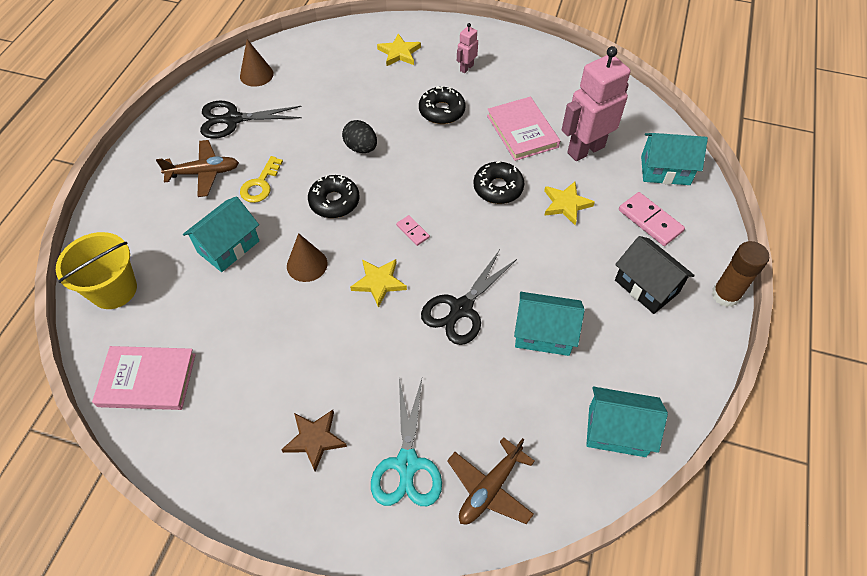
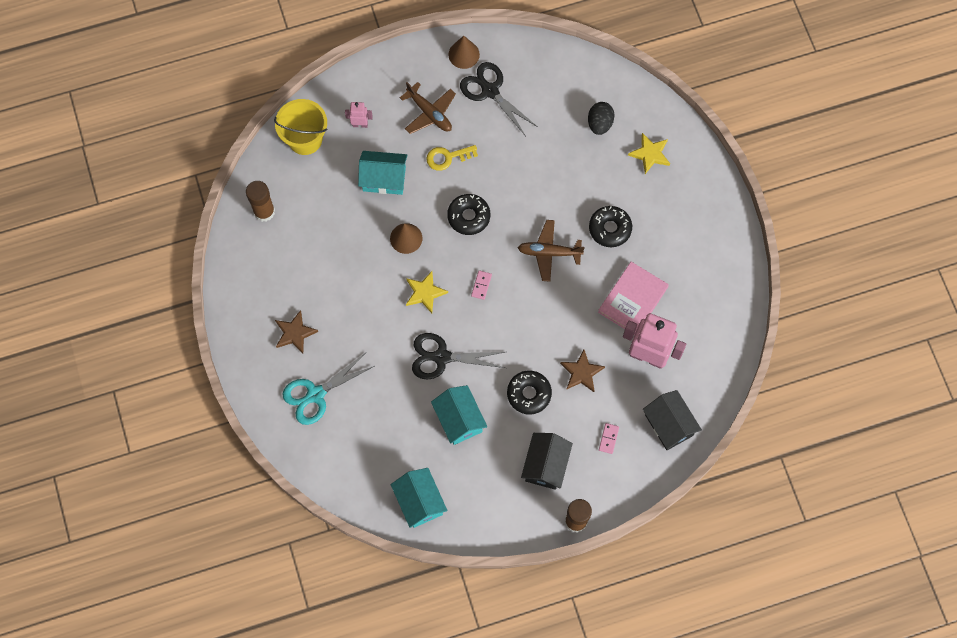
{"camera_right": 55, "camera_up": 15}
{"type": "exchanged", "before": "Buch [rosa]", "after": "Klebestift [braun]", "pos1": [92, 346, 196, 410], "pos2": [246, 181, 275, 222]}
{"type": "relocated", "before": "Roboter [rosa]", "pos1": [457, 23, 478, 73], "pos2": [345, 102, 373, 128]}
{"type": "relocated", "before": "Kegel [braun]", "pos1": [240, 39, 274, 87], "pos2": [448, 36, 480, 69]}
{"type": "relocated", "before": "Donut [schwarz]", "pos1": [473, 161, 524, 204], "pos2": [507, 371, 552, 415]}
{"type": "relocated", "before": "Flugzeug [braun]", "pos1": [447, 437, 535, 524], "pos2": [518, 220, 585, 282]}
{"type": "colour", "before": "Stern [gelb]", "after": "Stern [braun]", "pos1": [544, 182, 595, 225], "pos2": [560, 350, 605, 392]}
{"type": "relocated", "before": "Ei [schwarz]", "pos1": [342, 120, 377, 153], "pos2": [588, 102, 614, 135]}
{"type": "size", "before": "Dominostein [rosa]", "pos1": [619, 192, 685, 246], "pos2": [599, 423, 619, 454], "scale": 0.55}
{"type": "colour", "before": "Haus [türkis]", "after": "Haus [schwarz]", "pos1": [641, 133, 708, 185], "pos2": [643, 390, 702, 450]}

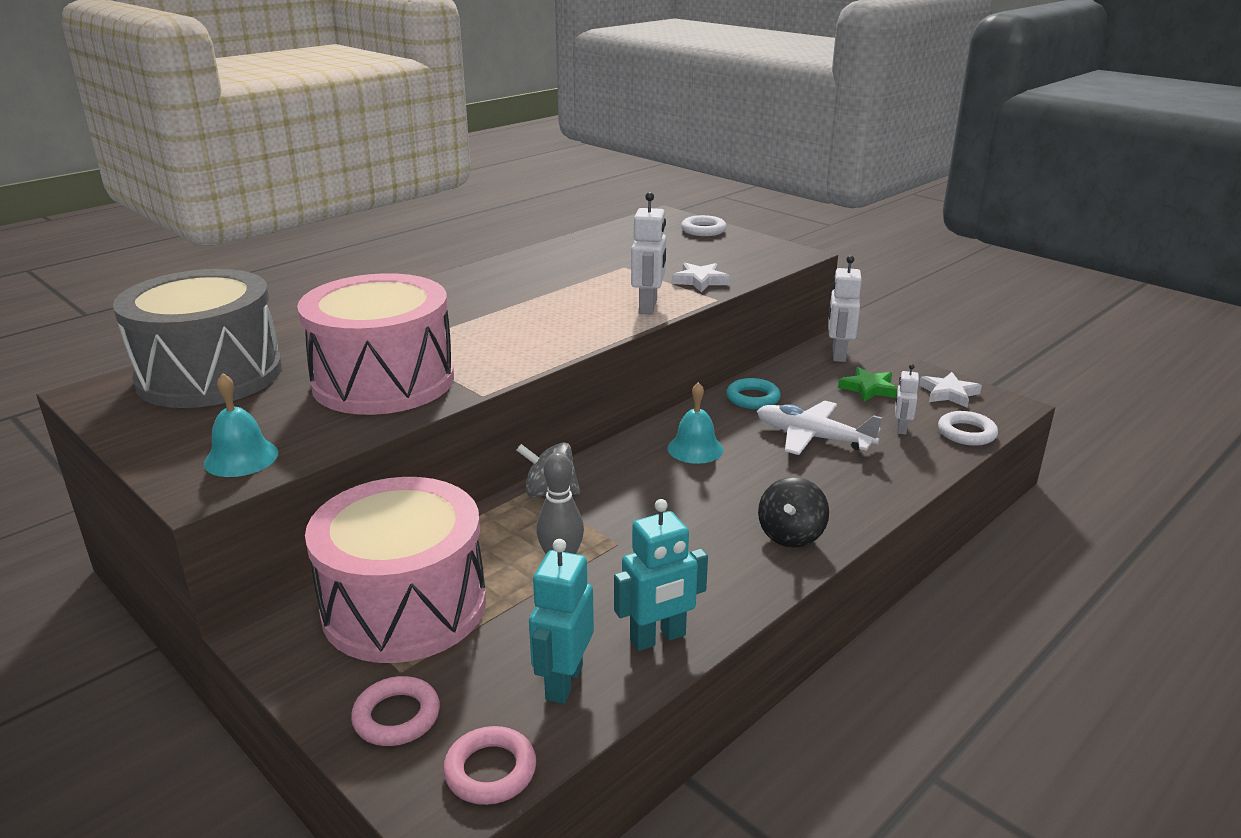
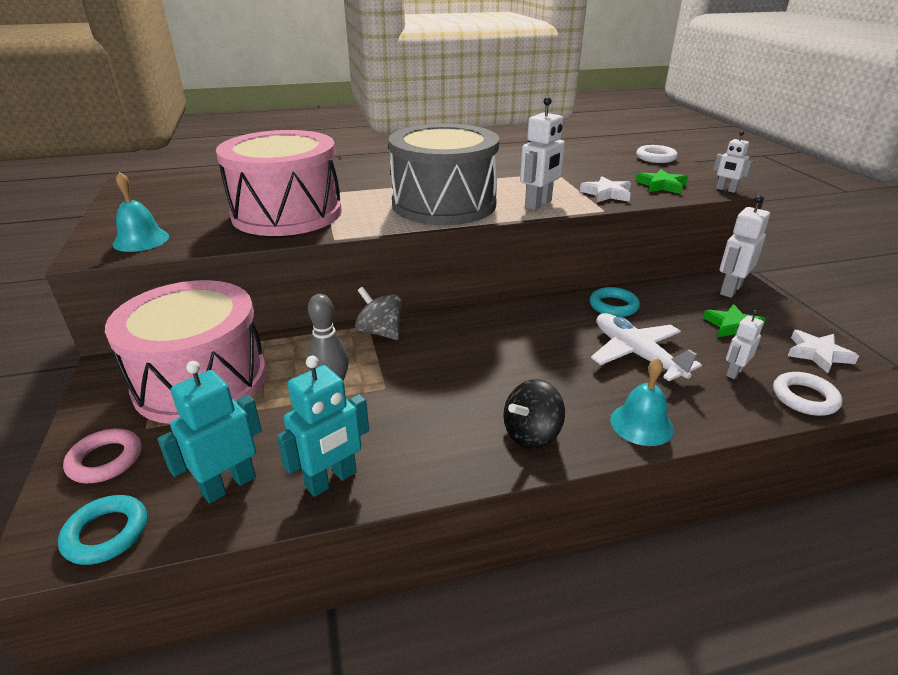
{"camera_right": 30, "camera_up": 5}
{"type": "colour", "before": "Ring [rosa]", "after": "Ring [türkis]", "pos1": [443, 726, 536, 805], "pos2": [58, 495, 147, 565]}
{"type": "spun", "before": "Roboter [türkis]", "pos1": [614, 499, 708, 651], "pos2": [277, 356, 369, 497], "turn": -45}
{"type": "relocated", "before": "Trommel [grau]", "pos1": [113, 269, 282, 408], "pos2": [388, 124, 499, 225]}
{"type": "relocated", "before": "Glocke [türkis]", "pos1": [668, 382, 723, 464], "pos2": [610, 358, 674, 446]}
{"type": "appeared", "after": "Stern [grün]", "pos2": [635, 169, 688, 194]}
{"type": "appeared", "after": "Roboter [weiß]", "pos2": [713, 131, 753, 193]}

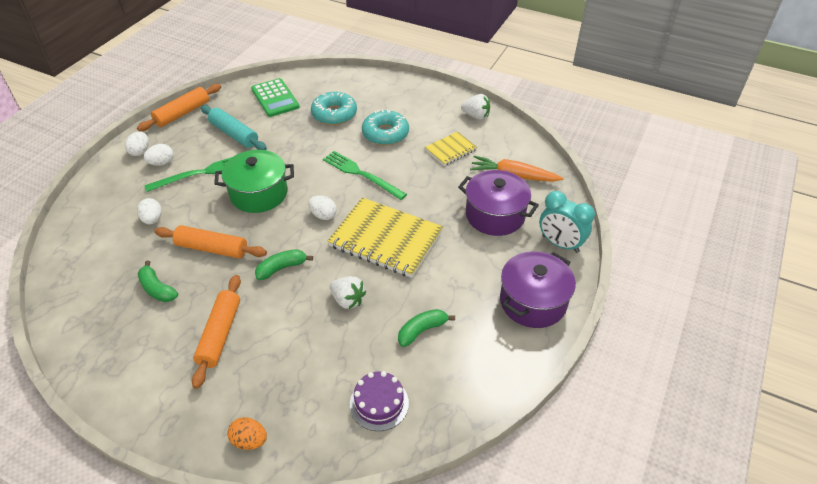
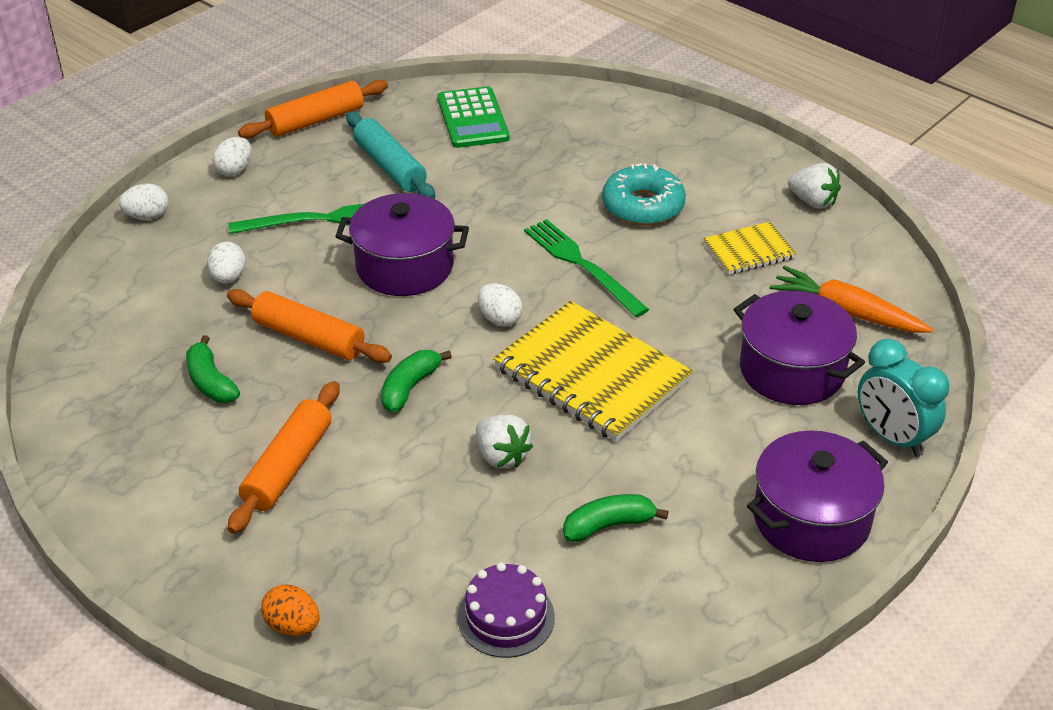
{"camera_right": 15, "camera_up": -5}
{"type": "relocated", "before": "Ei [weiß]", "pos1": [144, 144, 174, 166], "pos2": [119, 183, 168, 220]}
{"type": "colour", "before": "Kochtopf [grün]", "after": "Kochtopf [lila]", "pos1": [214, 150, 294, 213], "pos2": [335, 193, 469, 296]}
{"type": "spun", "before": "Banane [grün]", "pos1": [255, 249, 313, 280], "pos2": [381, 350, 452, 412], "turn": -45}
{"type": "missing", "before": "Donut [türkis]", "pos1": [311, 92, 357, 125]}

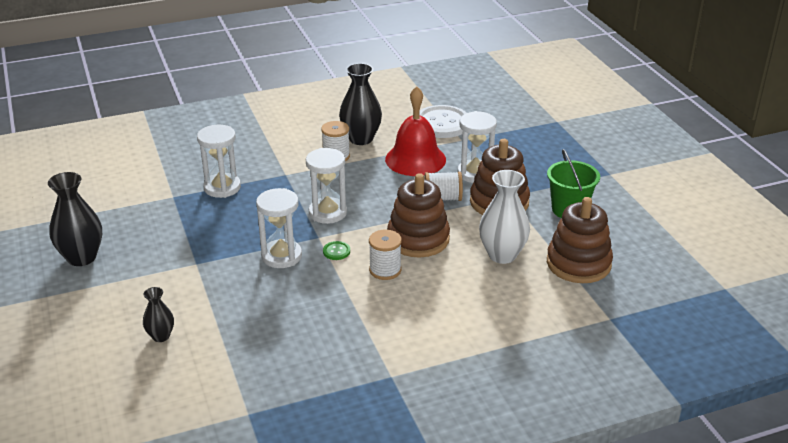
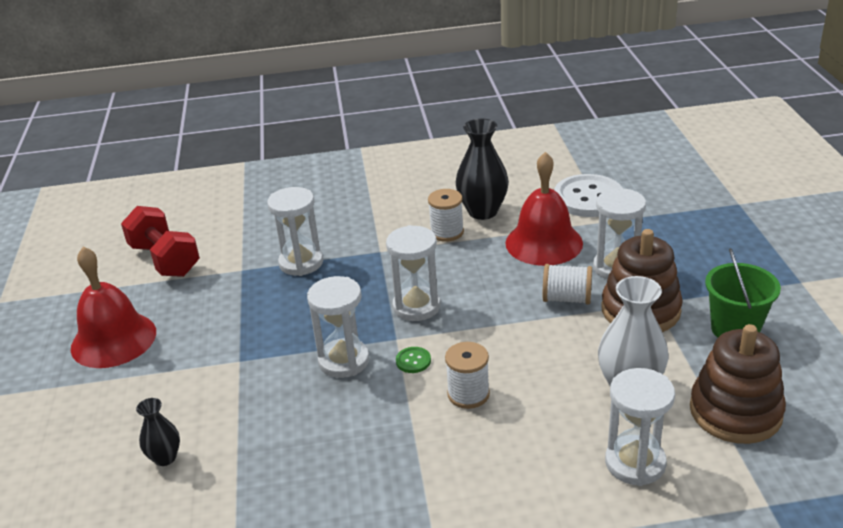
{"camera_right": 15, "camera_up": 0}
{"type": "exchanged", "before": "Vase [schwarz]", "after": "Glocke [rot]", "pos1": [48, 172, 102, 266], "pos2": [71, 247, 156, 368]}
{"type": "appeared", "after": "Hantel [rot]", "pos2": [121, 206, 200, 277]}
{"type": "appeared", "after": "Sanduhr [weiß]", "pos2": [605, 368, 675, 486]}
{"type": "missing", "before": "Stapelspielzeug [braun]", "pos1": [387, 173, 450, 258]}

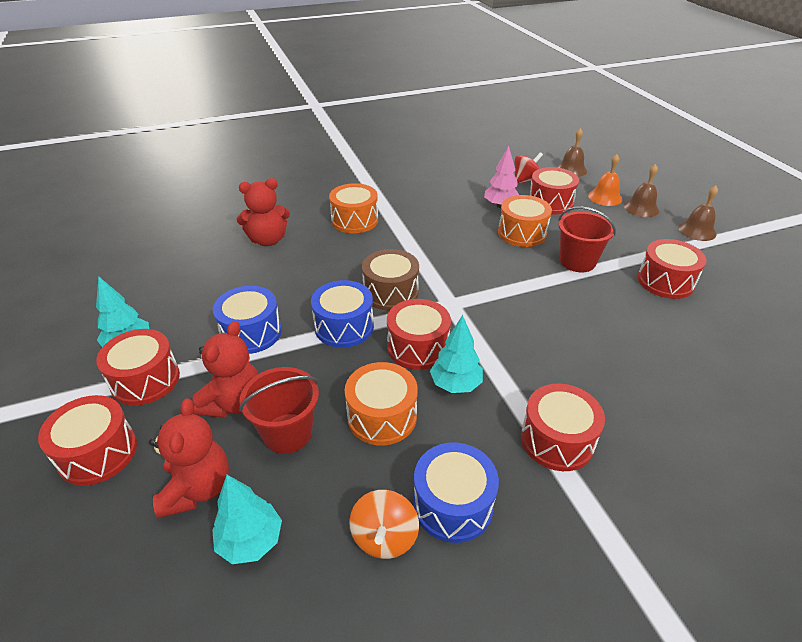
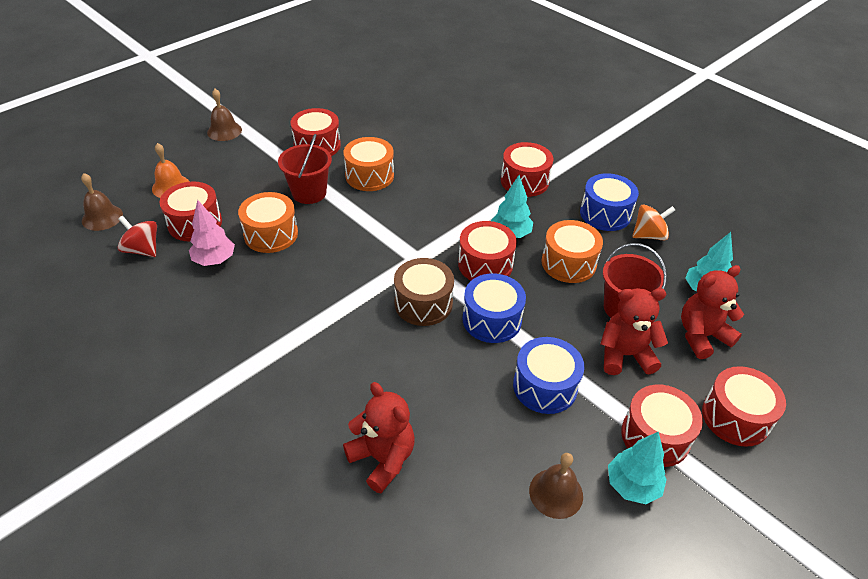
{"camera_right": -115, "camera_up": 5}
{"type": "relocated", "before": "Trommel [orange]", "pos1": [329, 183, 378, 233], "pos2": [343, 137, 394, 191]}
{"type": "relocated", "before": "Glocke [braun]", "pos1": [624, 164, 659, 217], "pos2": [529, 453, 583, 519]}

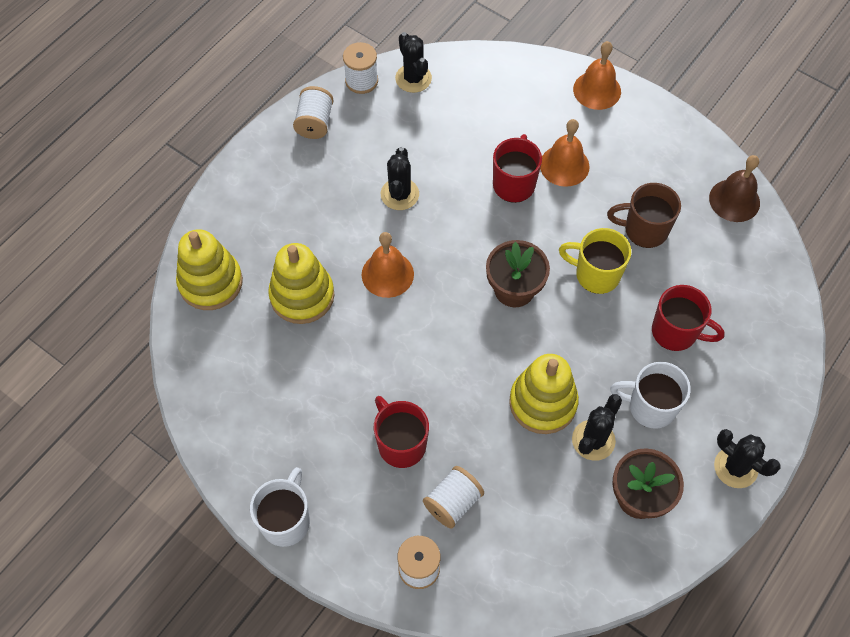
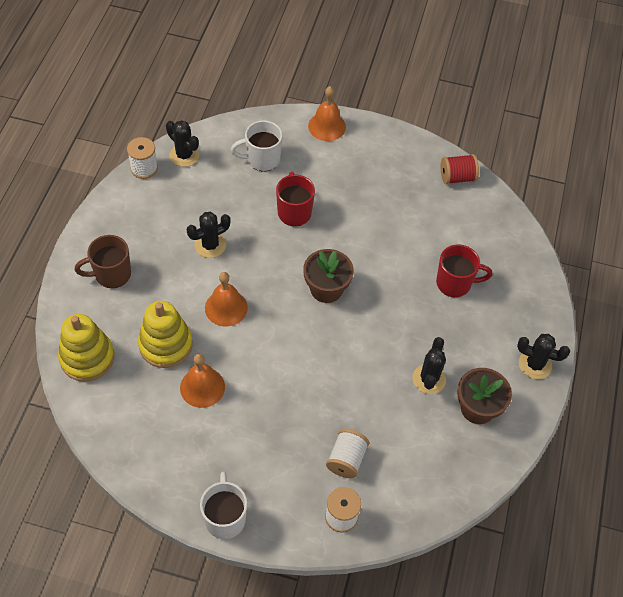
{"camera_right": -25, "camera_up": -5}
{"type": "relocated", "before": "Tasse [braun]", "pos1": [607, 183, 681, 248], "pos2": [74, 235, 131, 288]}
{"type": "relocated", "before": "Glocke [orange]", "pos1": [540, 119, 590, 187], "pos2": [180, 354, 225, 408]}
{"type": "spun", "before": "Kaktus [schwarz]", "pos1": [381, 147, 419, 210], "pos2": [187, 212, 231, 258], "turn": 75}
{"type": "relocated", "before": "Tasse [weiß]", "pos1": [610, 362, 691, 429], "pos2": [231, 121, 283, 171]}
{"type": "exchanged", "before": "Glocke [braun]", "after": "Garnrolle [rot]", "pos1": [709, 155, 760, 222], "pos2": [441, 154, 479, 184]}
{"type": "missing", "before": "Garnrolle [weiß]", "pos1": [293, 86, 334, 139]}
{"type": "missing", "before": "Tasse [rot]", "pos1": [374, 396, 429, 468]}
{"type": "missing", "before": "Stapelspielzeug [gelb]", "pos1": [509, 354, 579, 434]}
{"type": "missing", "before": "Tasse [gelb]", "pos1": [559, 228, 631, 294]}

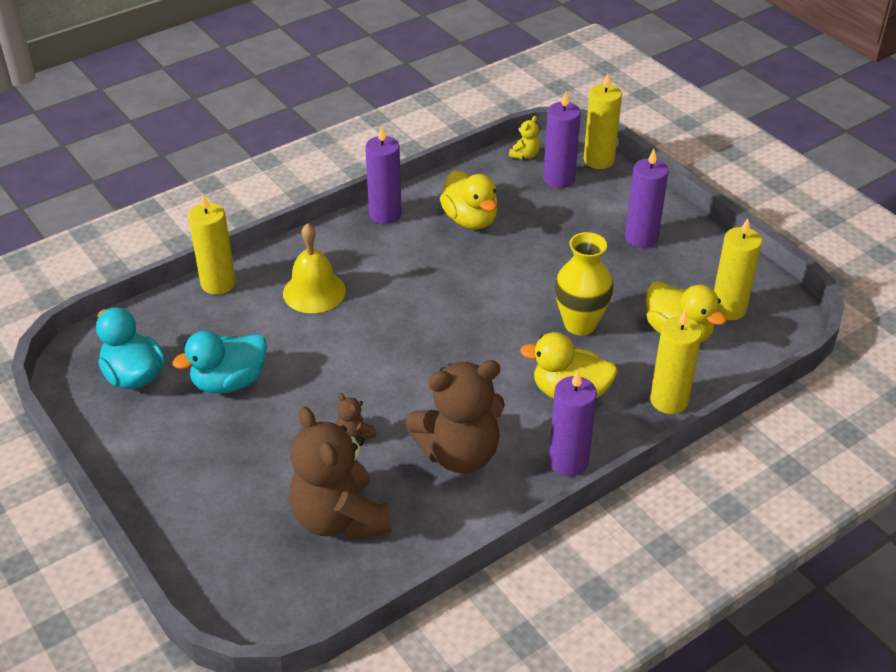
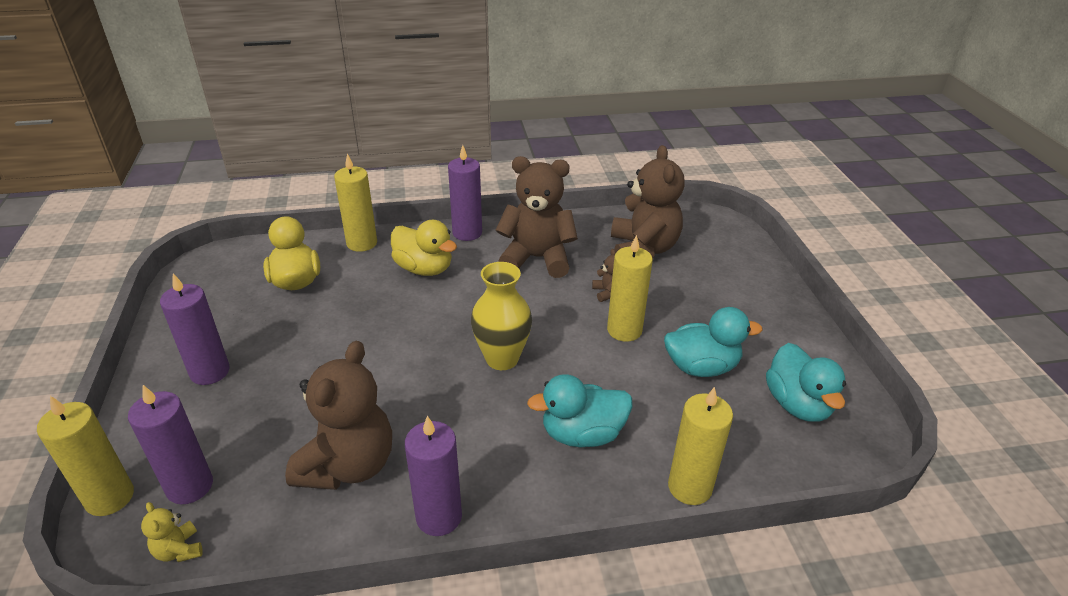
{"camera_right": -155, "camera_up": -5}
{"type": "spun", "before": "Teddybär [gelb]", "pos1": [509, 116, 540, 160], "pos2": [141, 502, 203, 562], "turn": -90}
{"type": "exchanged", "before": "Ente [gelb]", "after": "Teddybär [braun]", "pos1": [440, 170, 497, 229], "pos2": [285, 341, 392, 490]}
{"type": "relocated", "before": "Vase [gelb]", "pos1": [555, 232, 613, 335], "pos2": [471, 262, 532, 370]}
{"type": "exchanged", "before": "Glocke [gelb]", "after": "Ente [türkis]", "pos1": [283, 223, 346, 313], "pos2": [527, 374, 632, 447]}
{"type": "relocated", "before": "Kerze [gelb]", "pos1": [714, 218, 762, 320], "pos2": [607, 235, 653, 342]}

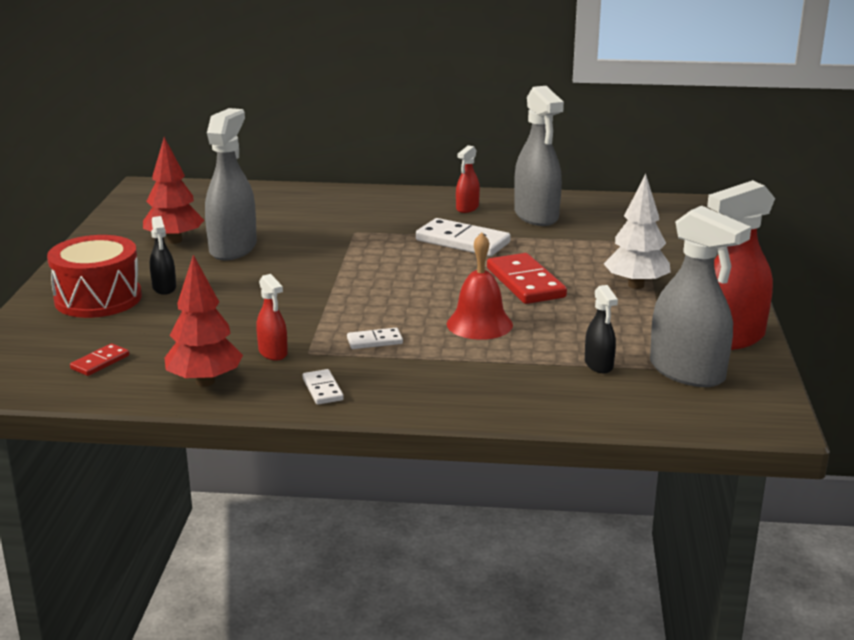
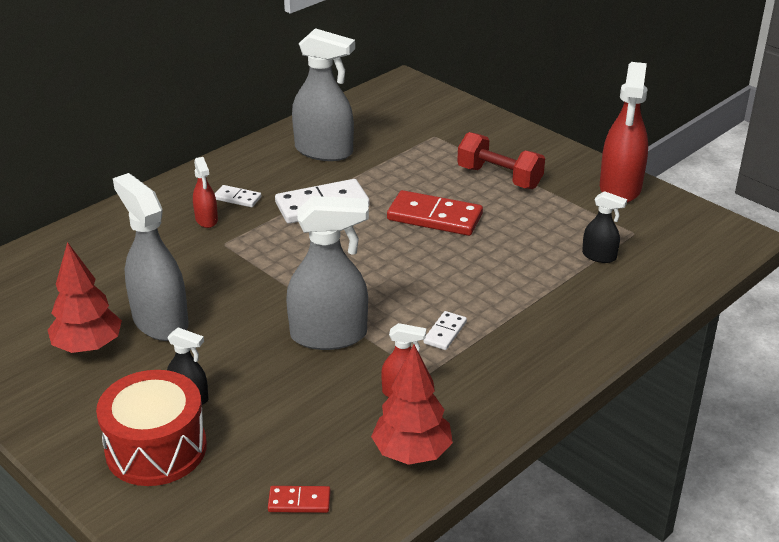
{"camera_right": -50, "camera_up": 10}
{"type": "relocated", "before": "Sprühflasche [rot]", "pos1": [456, 145, 480, 213], "pos2": [193, 157, 218, 228]}
{"type": "relocated", "before": "Dominostein [weiß]", "pos1": [303, 369, 344, 405], "pos2": [215, 185, 261, 207]}
{"type": "spun", "before": "Dominostein [rot]", "pos1": [70, 343, 129, 376], "pos2": [268, 486, 331, 513], "turn": -75}
{"type": "relocated", "before": "Sprühflasche [grau]", "pos1": [650, 205, 751, 387], "pos2": [286, 196, 369, 350]}
{"type": "exchanged", "before": "Baum [weiß]", "after": "Hantel [rot]", "pos1": [604, 174, 671, 289], "pos2": [457, 132, 545, 189]}
{"type": "missing", "before": "Glocke [rot]", "pos1": [447, 232, 513, 340]}

